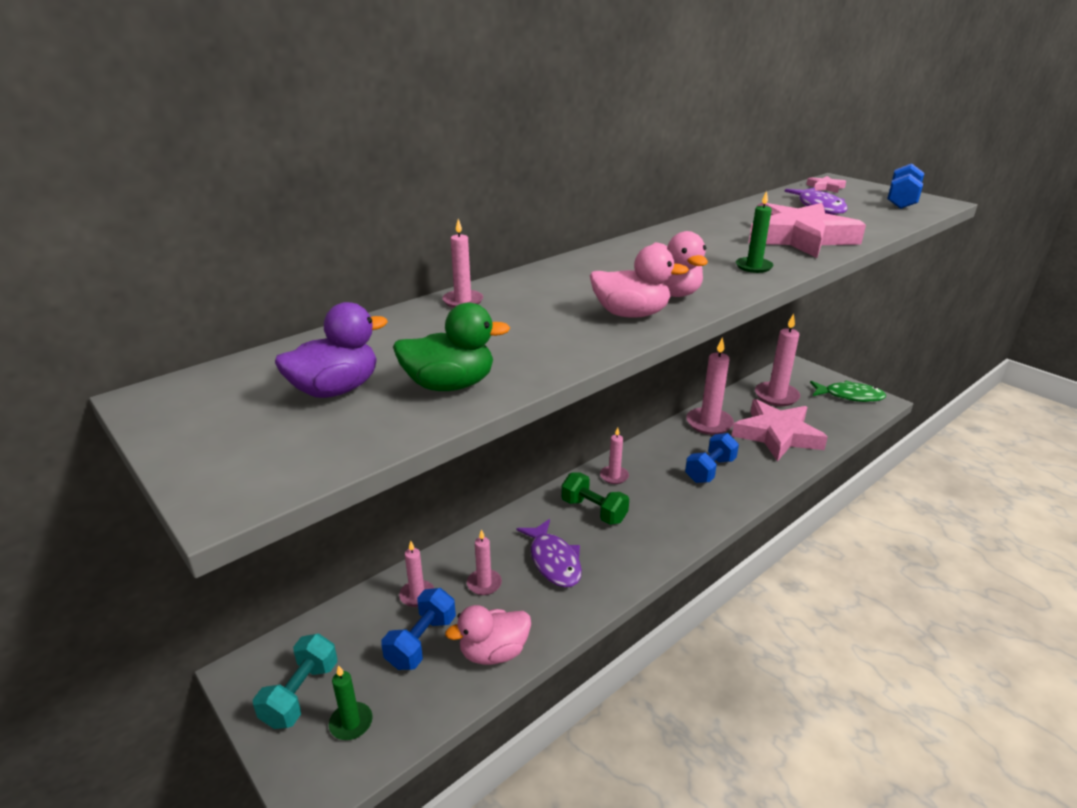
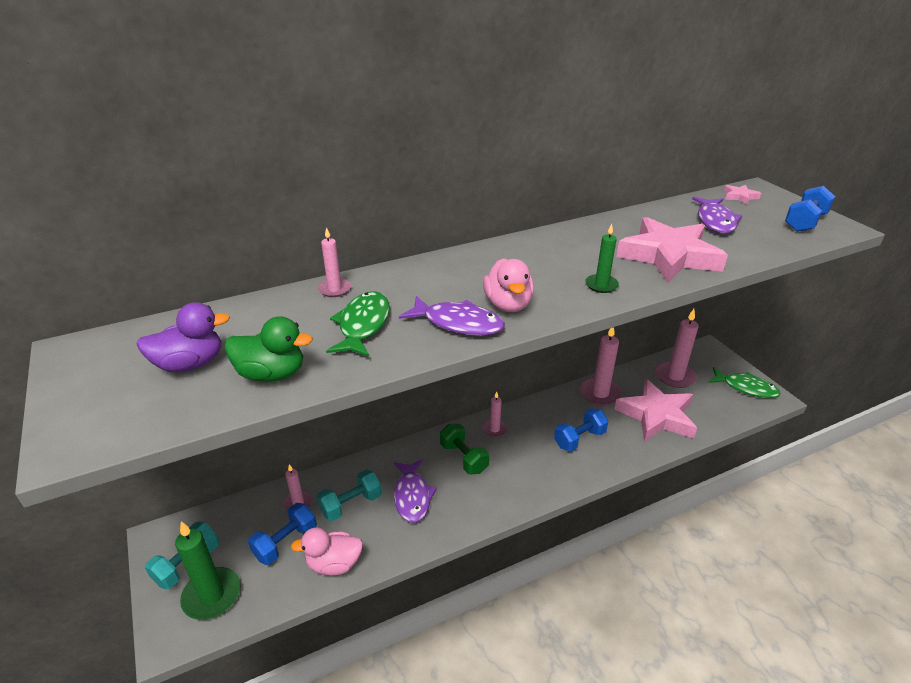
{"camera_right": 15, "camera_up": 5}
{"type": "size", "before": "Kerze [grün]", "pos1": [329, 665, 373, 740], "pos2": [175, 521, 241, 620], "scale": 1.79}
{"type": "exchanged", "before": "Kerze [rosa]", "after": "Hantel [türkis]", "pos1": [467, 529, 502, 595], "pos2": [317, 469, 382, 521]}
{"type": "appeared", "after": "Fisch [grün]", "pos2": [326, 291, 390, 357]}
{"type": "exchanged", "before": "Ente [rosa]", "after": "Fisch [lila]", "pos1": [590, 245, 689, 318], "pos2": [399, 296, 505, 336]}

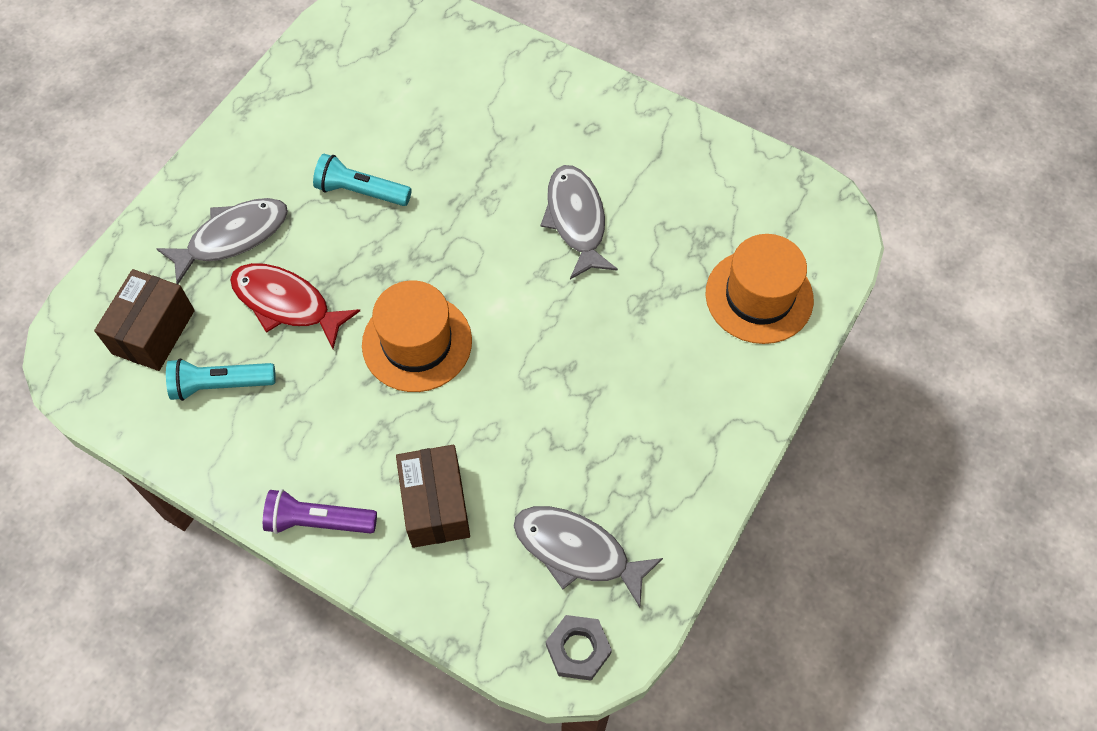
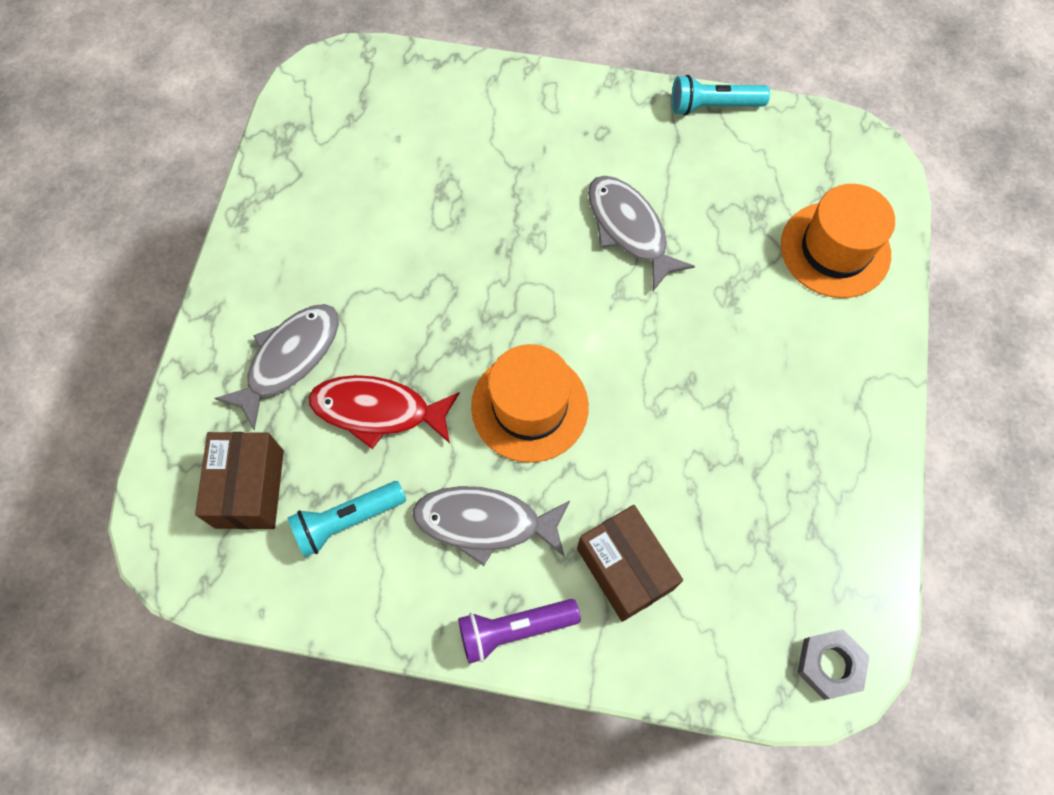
{"camera_right": -20, "camera_up": 5}
{"type": "relocated", "before": "Fisch [grau]", "pos1": [514, 506, 663, 607], "pos2": [412, 486, 570, 566]}
{"type": "relocated", "before": "Taschenlampe [türkis]", "pos1": [313, 153, 412, 206], "pos2": [672, 75, 770, 116]}

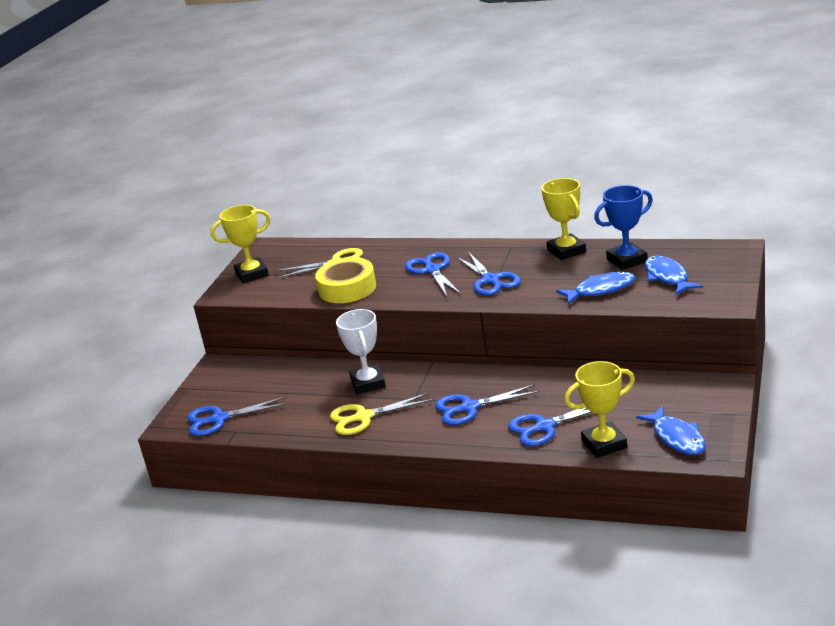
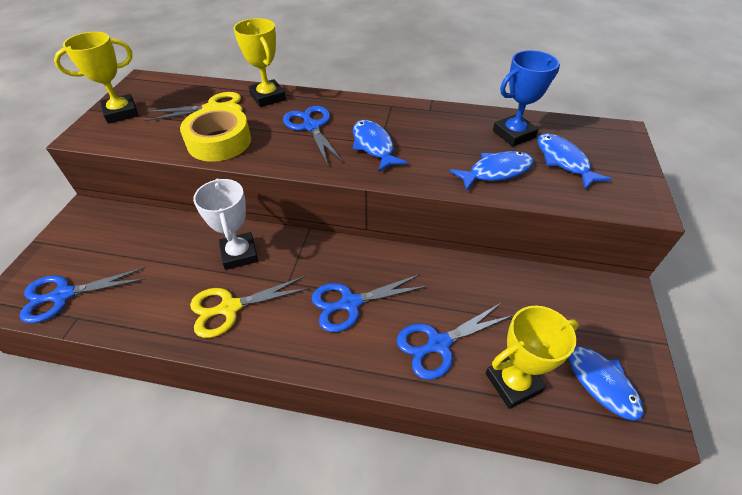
{"camera_right": -10, "camera_up": 20}
{"type": "relocated", "before": "Pokal [gelb]", "pos1": [541, 178, 586, 260], "pos2": [234, 18, 286, 107]}
{"type": "exchanged", "before": "Schere [blau]", "after": "Fisch [blau]", "pos1": [456, 251, 521, 296], "pos2": [353, 120, 408, 172]}

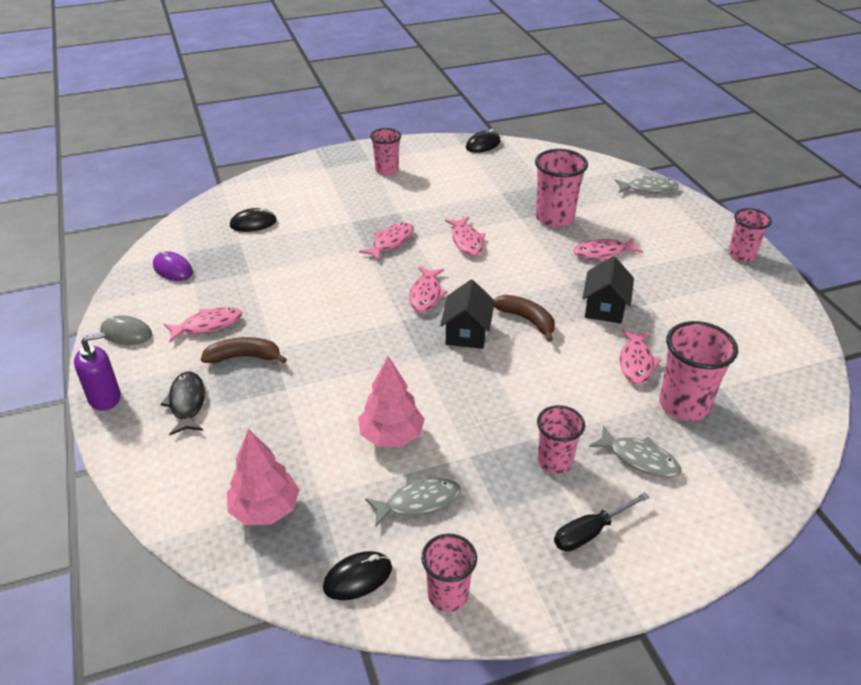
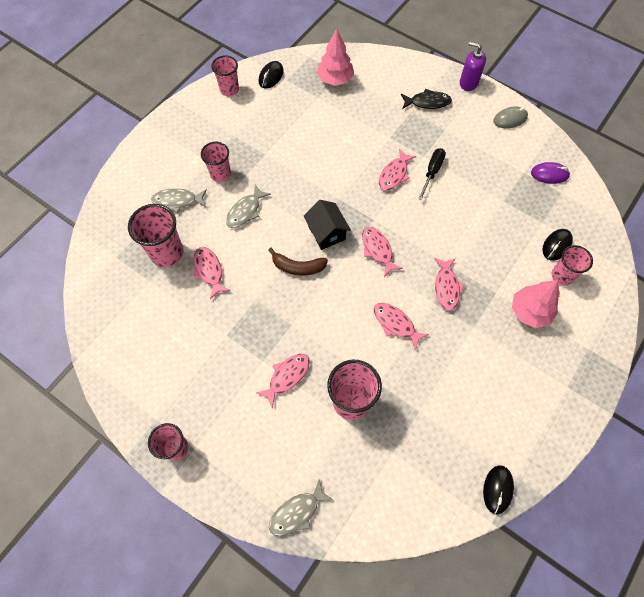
{"camera_right": 145, "camera_up": 25}
{"type": "relocated", "before": "Fisch [grau]", "pos1": [365, 478, 461, 527], "pos2": [226, 184, 271, 228]}
{"type": "relocated", "before": "Fisch [rosa]", "pos1": [164, 307, 242, 342], "pos2": [379, 148, 416, 191]}
{"type": "spun", "before": "Fisch [schwarz]", "pos1": [160, 371, 205, 435], "pos2": [401, 89, 452, 109], "turn": -45}
{"type": "relocated", "before": "Schraubenzieher [schwarz]", "pos1": [554, 492, 650, 552], "pos2": [418, 148, 446, 200]}
{"type": "spun", "before": "Seifenspender [lila]", "pos1": [74, 332, 121, 411], "pos2": [460, 42, 486, 91], "turn": 90}
{"type": "relocated", "before": "Baum [rosa]", "pos1": [358, 356, 425, 447], "pos2": [512, 280, 559, 328]}
{"type": "relocated", "before": "Becher [rosa]", "pos1": [370, 128, 401, 176], "pos2": [552, 245, 593, 285]}
{"type": "missing", "before": "Banane [braun]", "pos1": [201, 337, 287, 364]}
{"type": "missing", "before": "Haus [schwarz]", "pos1": [582, 256, 634, 323]}

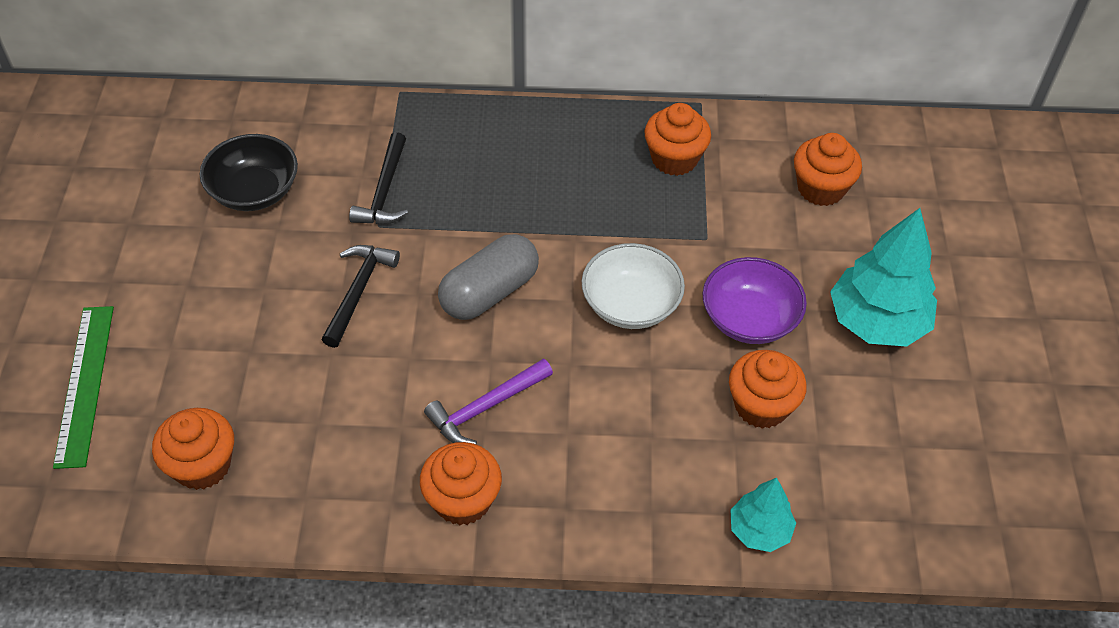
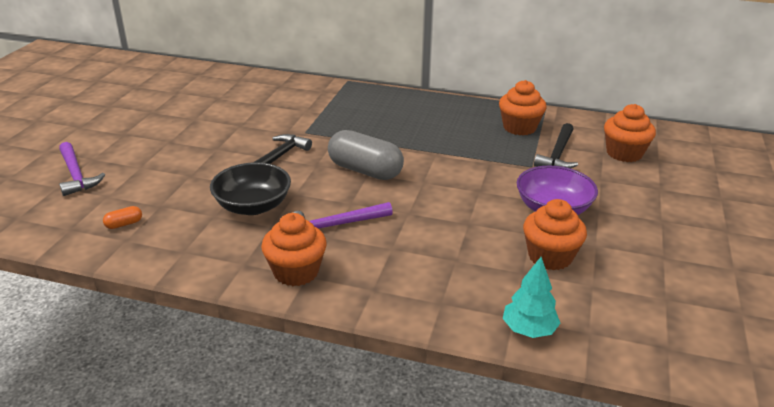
{"camera_right": 15, "camera_up": -20}
{"type": "exchanged", "before": "Lineal [grün]", "after": "Hammer [lila]", "pos1": [53, 306, 114, 469], "pos2": [59, 142, 105, 196]}
{"type": "exchanged", "before": "Muffin [orange]", "after": "Kapsel [orange]", "pos1": [152, 408, 234, 490], "pos2": [103, 206, 142, 229]}
{"type": "relocated", "before": "Schüssel [schwarz]", "pos1": [200, 134, 298, 211], "pos2": [210, 162, 291, 215]}
{"type": "spun", "before": "Kapsel [grau]", "pos1": [438, 234, 539, 320], "pos2": [328, 130, 404, 180], "turn": 60}
{"type": "relocated", "before": "Hammer [schwarz]", "pos1": [349, 132, 408, 225], "pos2": [534, 123, 578, 169]}
{"type": "missing", "before": "Schüssel [weiß]", "pos1": [582, 243, 685, 329]}
{"type": "missing", "before": "Baum [türkis]", "pos1": [830, 208, 937, 347]}

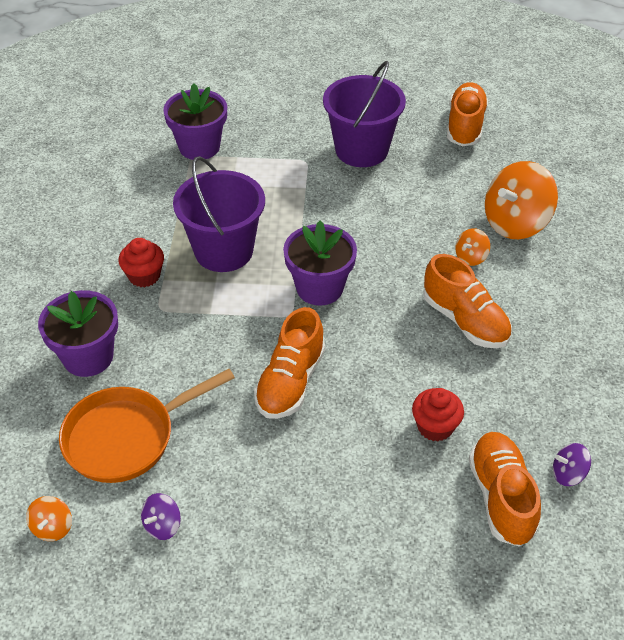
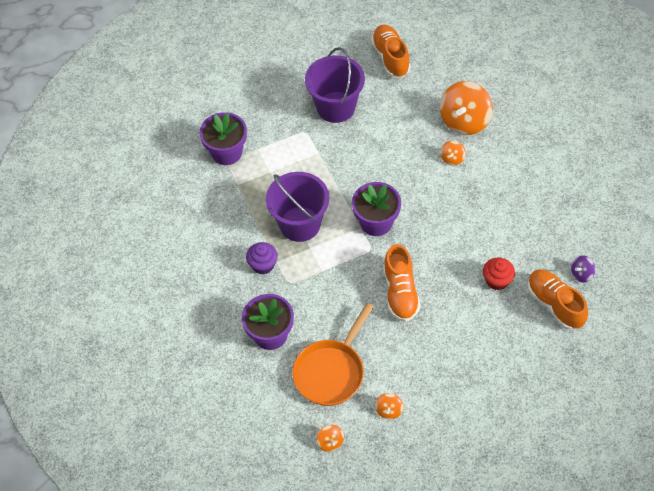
{"camera_right": -25, "camera_up": 10}
{"type": "colour", "before": "Muffin [rot]", "after": "Muffin [lila]", "pos1": [118, 238, 164, 287], "pos2": [246, 242, 278, 274]}
{"type": "colour", "before": "Kreisel [lila]", "after": "Kreisel [orange]", "pos1": [141, 493, 181, 540], "pos2": [375, 393, 404, 419]}
{"type": "missing", "before": "Schuh [orange]", "pos1": [423, 254, 512, 348]}

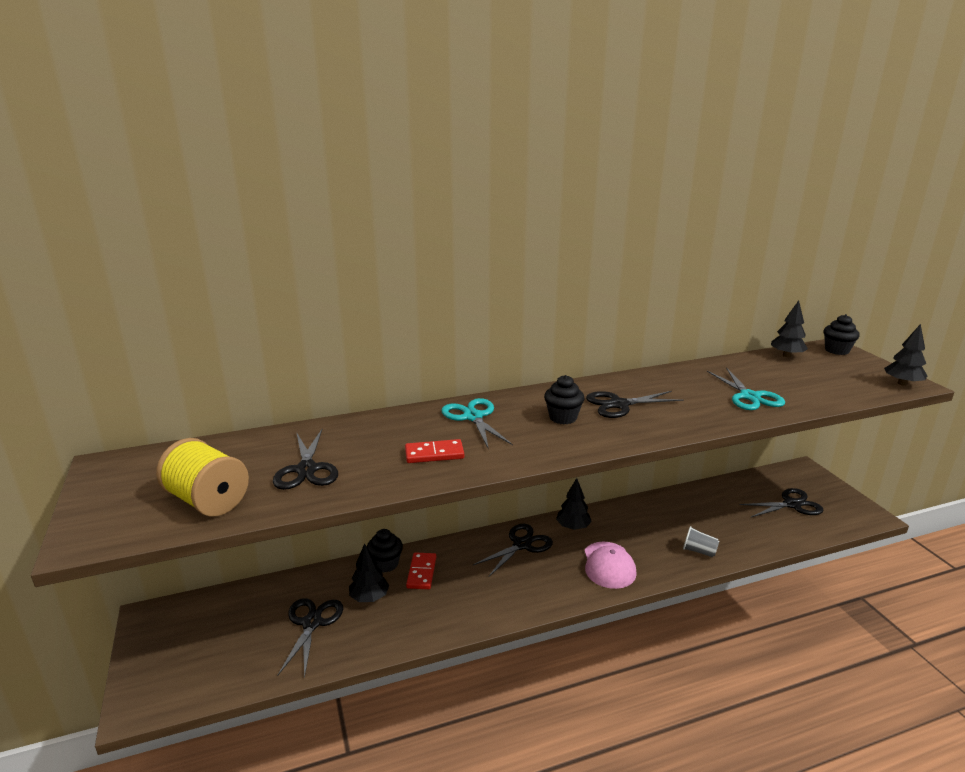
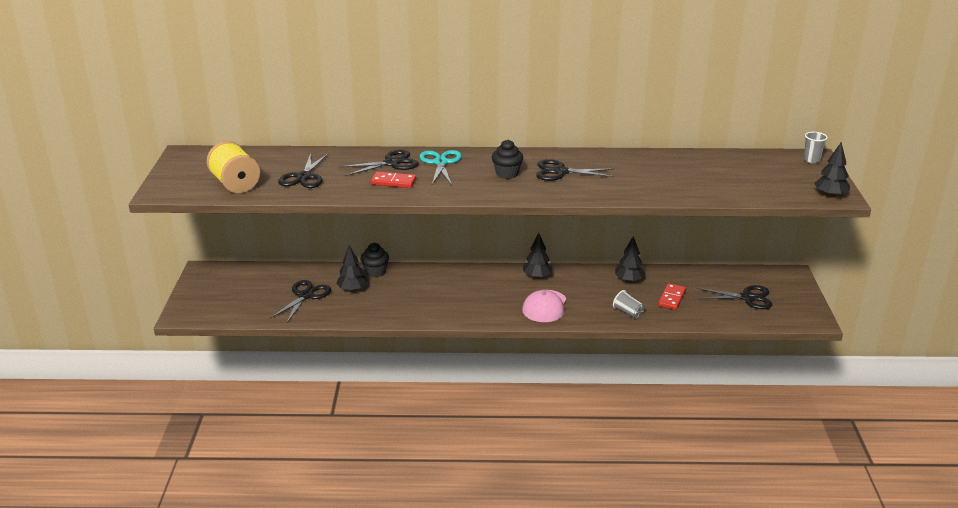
{"camera_right": 20, "camera_up": 5}
{"type": "relocated", "before": "Schere [schwarz]", "pos1": [473, 524, 553, 577], "pos2": [339, 150, 419, 176]}
{"type": "relocated", "before": "Baum [schwarz]", "pos1": [771, 300, 808, 357], "pos2": [615, 236, 646, 282]}
{"type": "relocated", "before": "Dominostein [rot]", "pos1": [406, 553, 436, 589], "pos2": [658, 283, 686, 310]}
{"type": "exchanged", "before": "Muffin [schwarz]", "after": "Becher [grau]", "pos1": [824, 314, 859, 355], "pos2": [803, 132, 828, 163]}
{"type": "missing", "before": "Schere [türkis]", "pos1": [707, 368, 785, 410]}

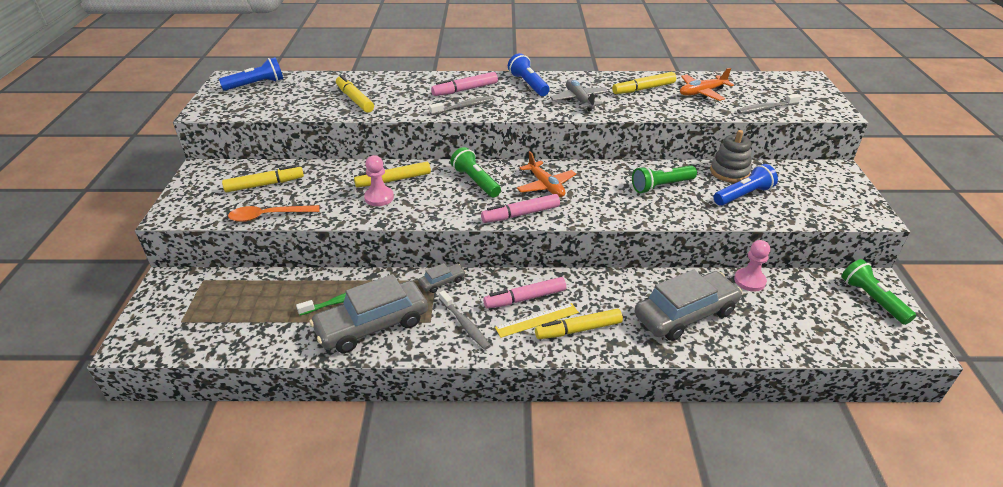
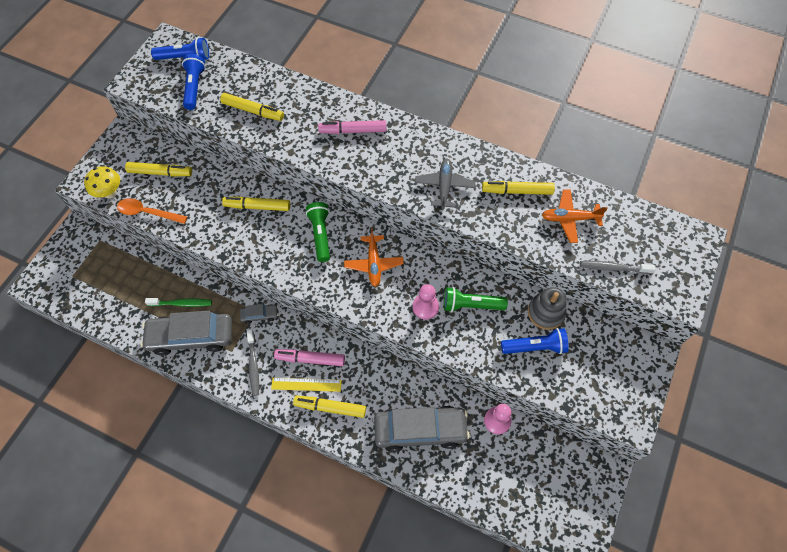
{"camera_right": 25, "camera_up": 25}
{"type": "appeared", "after": "Pilz [gelb]", "pos2": [84, 166, 120, 198]}
{"type": "relocated", "before": "Taschenlampe [blau]", "pos1": [508, 53, 549, 96], "pos2": [182, 54, 206, 110]}
{"type": "spun", "before": "Filzstift [gelb]", "pos1": [336, 75, 374, 113], "pos2": [220, 93, 284, 121], "turn": 120}
{"type": "relocated", "before": "Bauer [rosa]", "pos1": [364, 155, 394, 206], "pos2": [413, 284, 439, 320]}
{"type": "missing", "before": "Zahnbürste [grau]", "pos1": [429, 96, 495, 115]}
{"type": "missing", "before": "Filzstift [rosa]", "pos1": [481, 194, 560, 223]}
{"type": "missing", "before": "Taschenlampe [grün]", "pos1": [841, 259, 916, 325]}

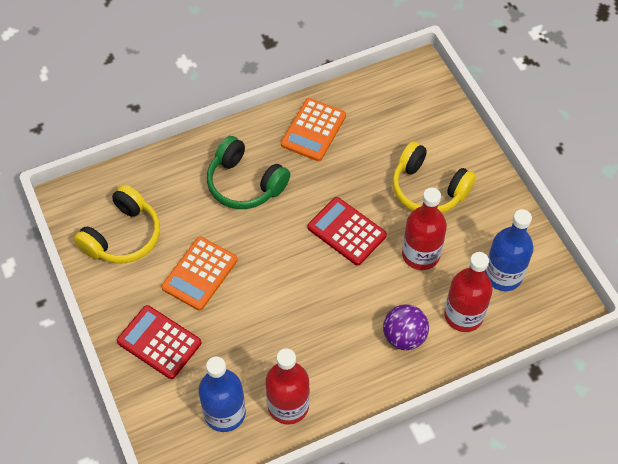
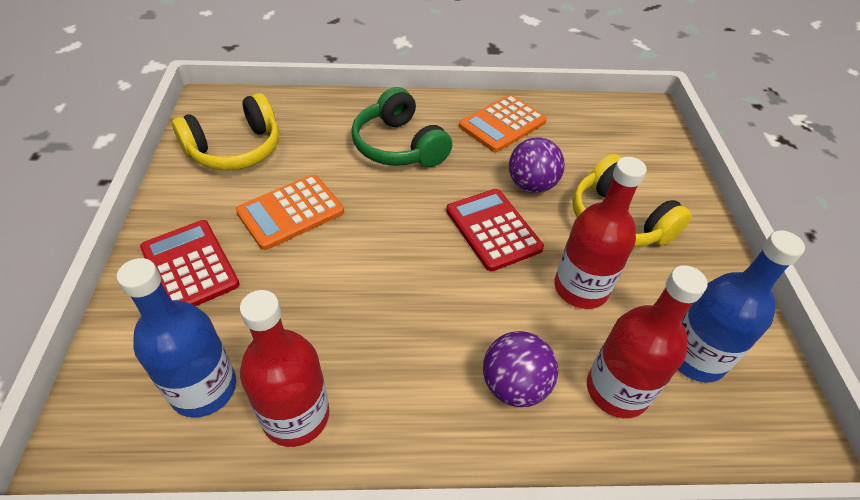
{"camera_right": 20, "camera_up": -10}
{"type": "appeared", "after": "Ball [lila]", "pos2": [509, 137, 565, 193]}

